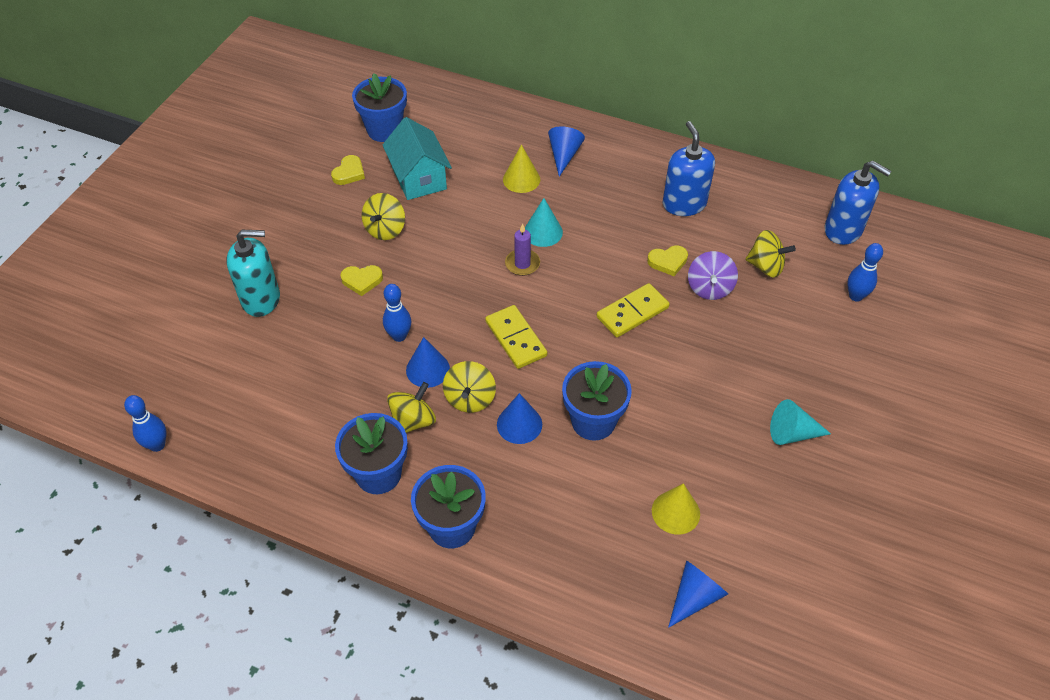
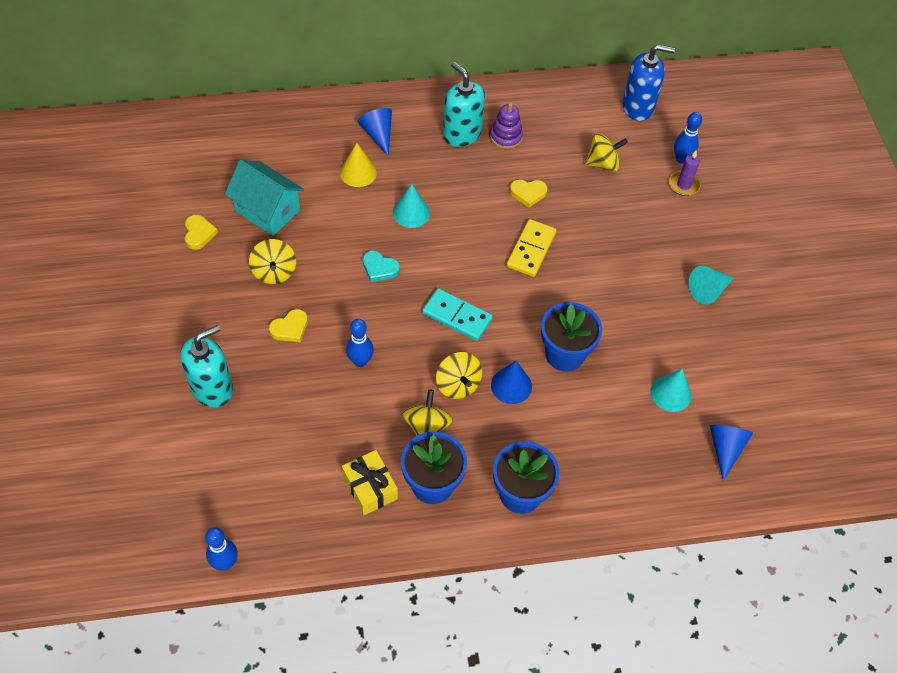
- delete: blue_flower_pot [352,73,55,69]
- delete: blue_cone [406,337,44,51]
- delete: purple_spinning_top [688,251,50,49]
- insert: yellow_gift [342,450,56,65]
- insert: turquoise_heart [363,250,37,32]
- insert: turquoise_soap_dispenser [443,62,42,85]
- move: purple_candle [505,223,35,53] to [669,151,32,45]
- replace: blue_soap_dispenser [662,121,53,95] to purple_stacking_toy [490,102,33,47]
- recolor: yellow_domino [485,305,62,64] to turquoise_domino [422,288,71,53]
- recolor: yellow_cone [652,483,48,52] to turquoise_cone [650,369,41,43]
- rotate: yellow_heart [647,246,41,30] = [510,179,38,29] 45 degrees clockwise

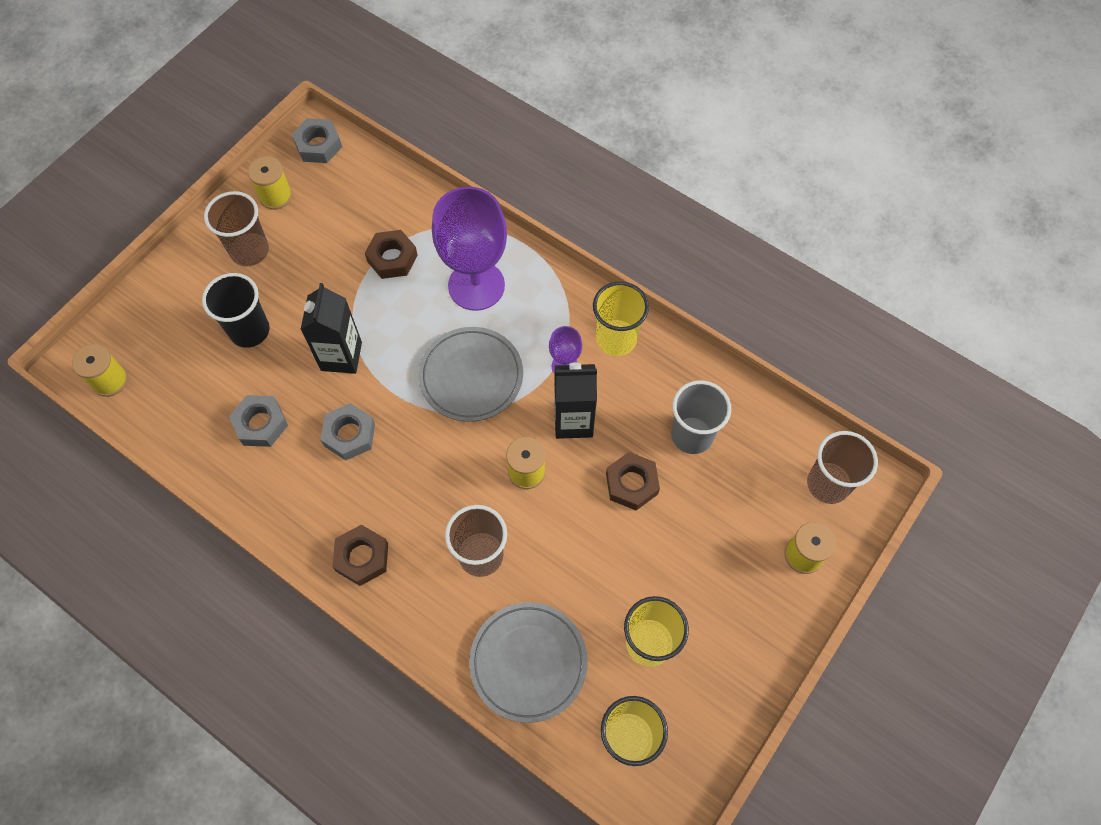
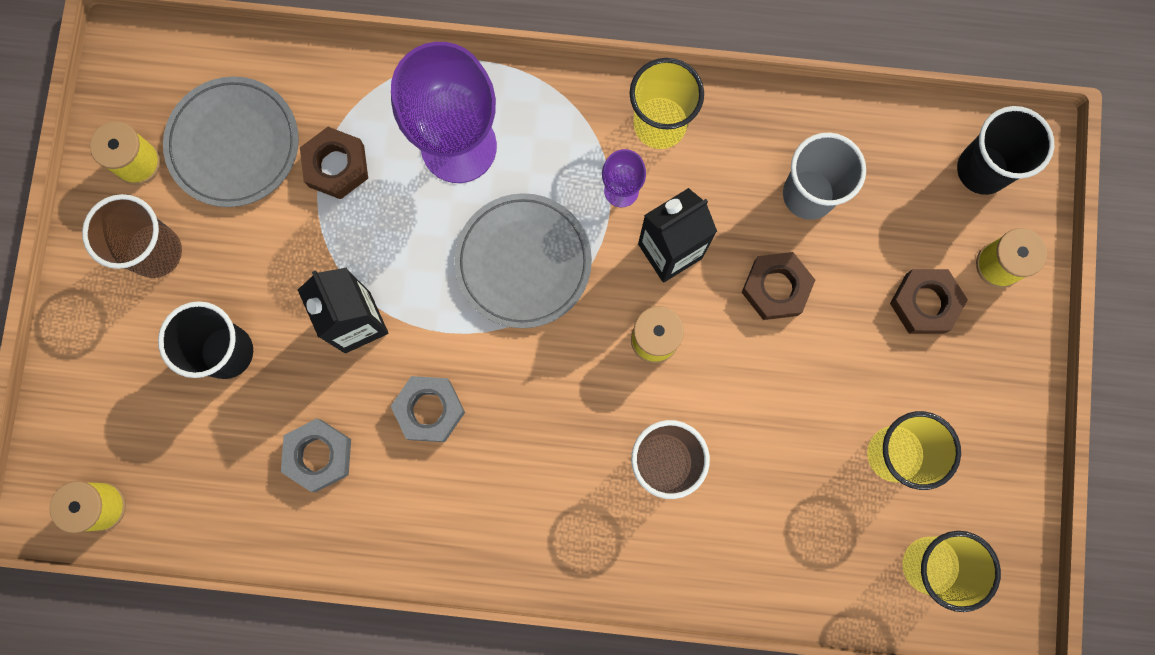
- delete: grey_nut [291,118,51,45]
- move: brown_nut [332,525,56,61] to [890,269,78,65]
- move: grey_plate [469,602,119,121] to [163,76,136,131]
- recolor: brown_cup [807,431,71,73] to black_cup [957,106,97,89]

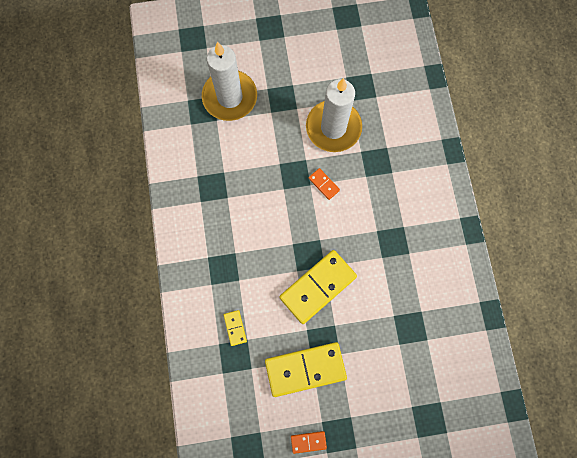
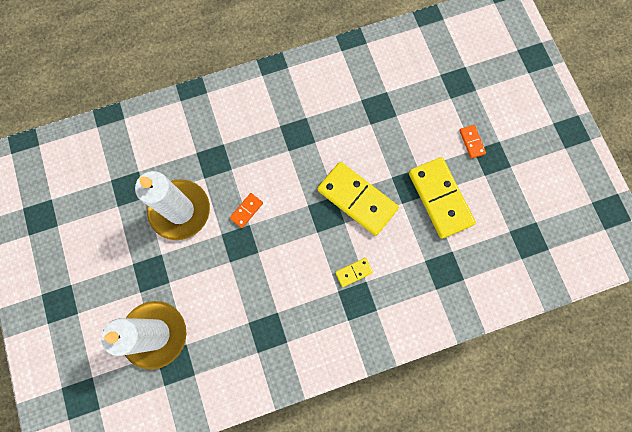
- move: yellow_domino [224,310,23,36] to [335,258,38,29]
- move: orange_domino [291,431,36,23] to [459,125,27,34]

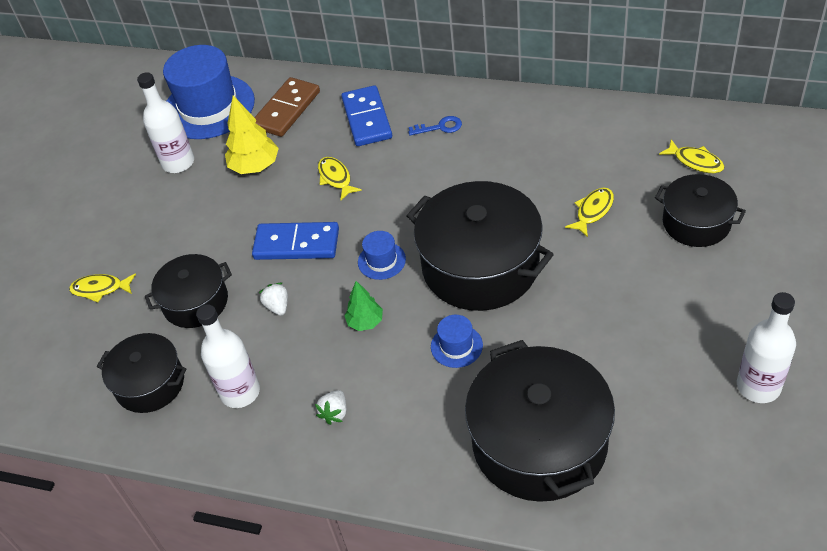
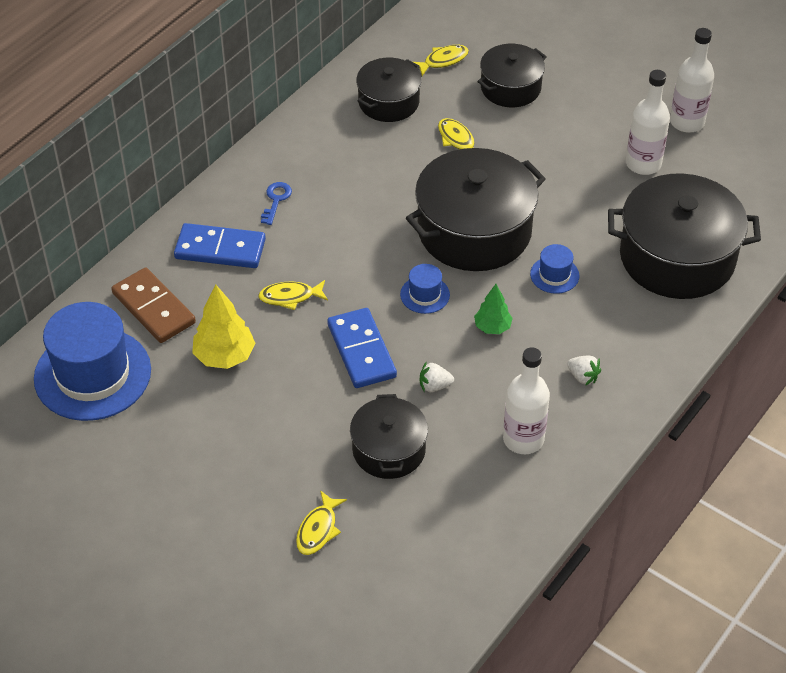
- move: black_pot [97,333,90,80] to [356,58,65,64]
- move: white_bottle [137,72,57,101] to [626,70,44,105]
- rotate: blue_domino [252,222,87,38] = [327,308,70,80] 45 degrees counterclockwise

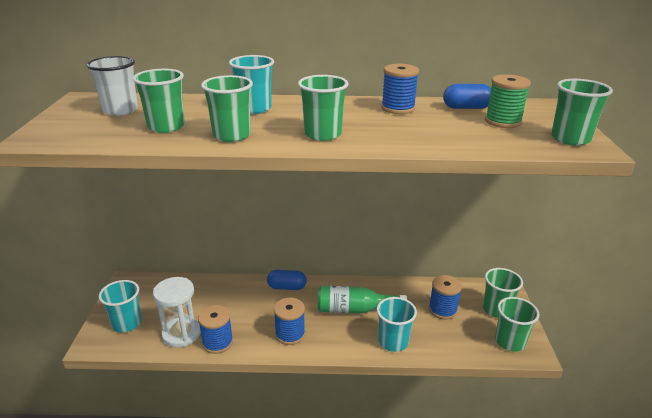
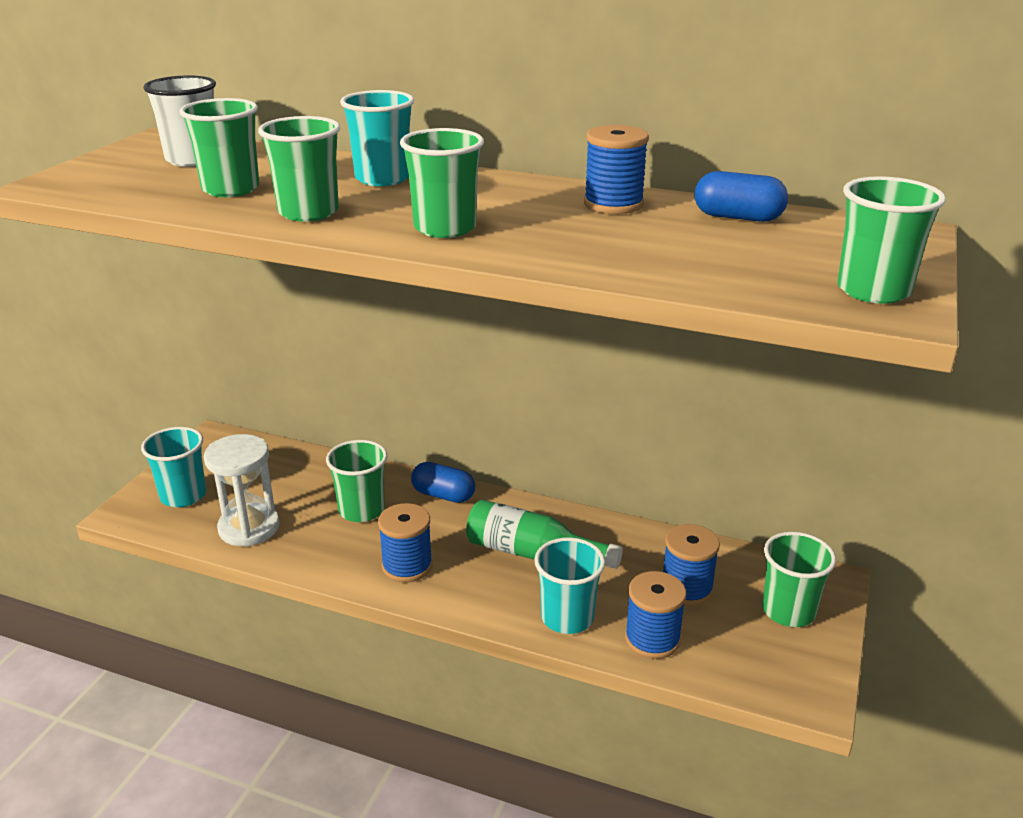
- delete: green_spool [485,74,46,54]
- move: blue_spool [198,305,35,49] to [625,571,61,88]
- move: green_cup [495,297,45,55] to [326,440,61,82]

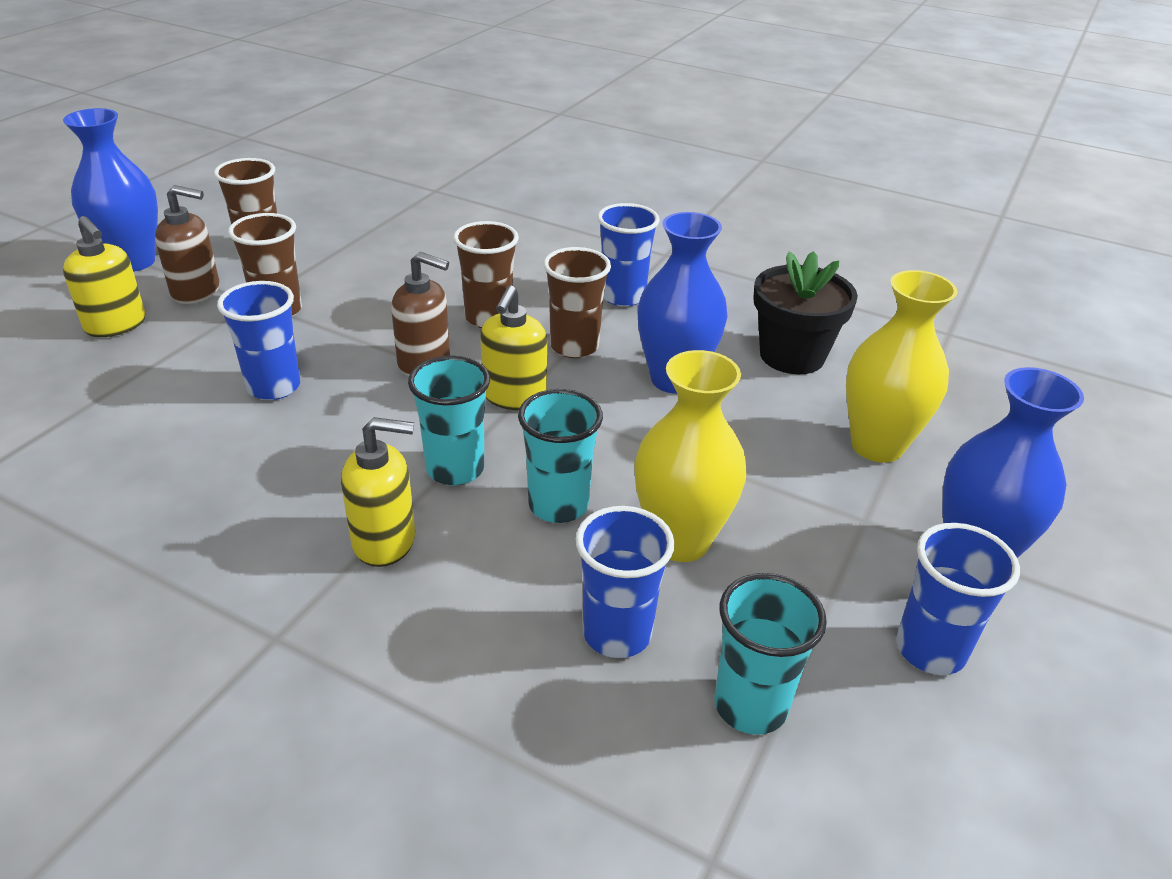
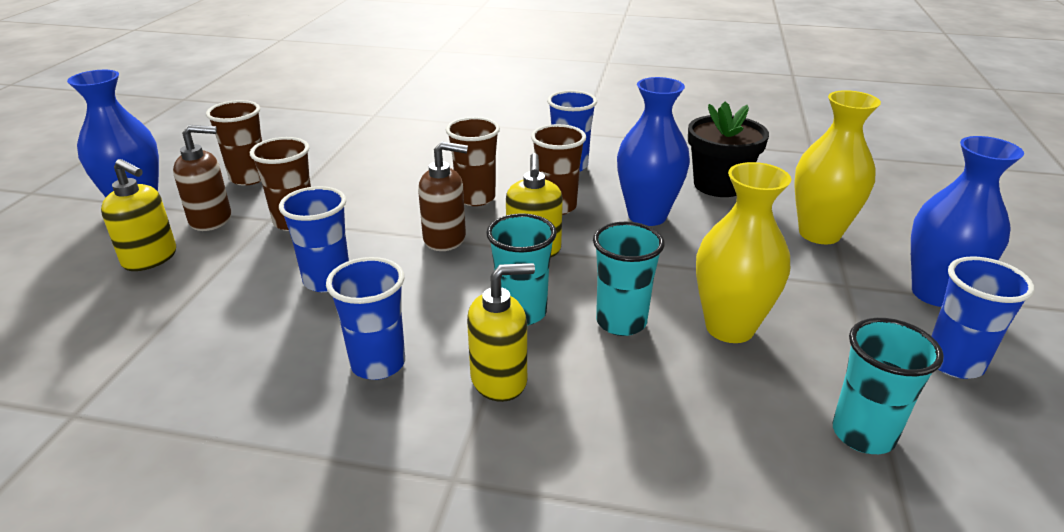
- move: blue_cup [576,506,99,152] to [326,257,79,123]

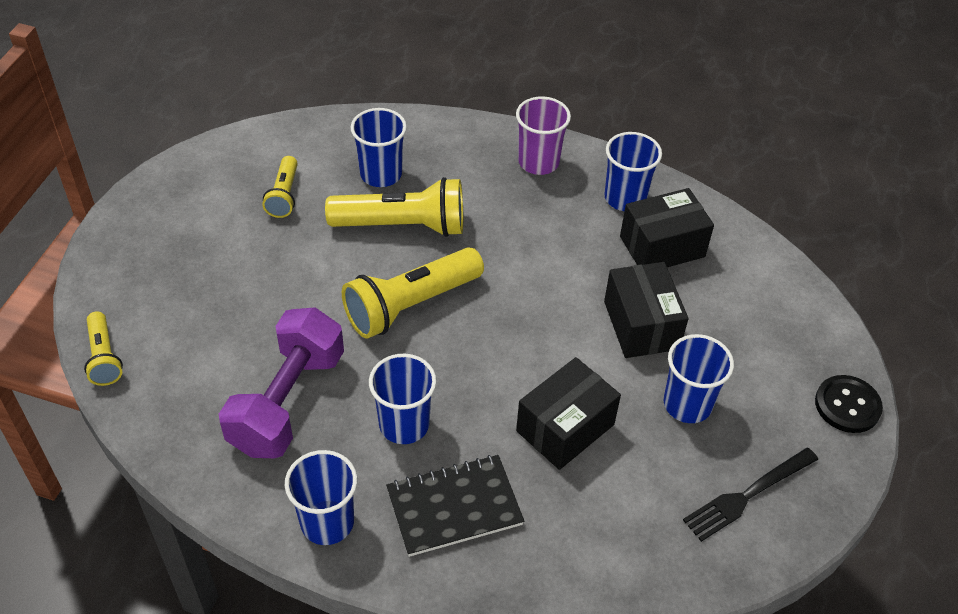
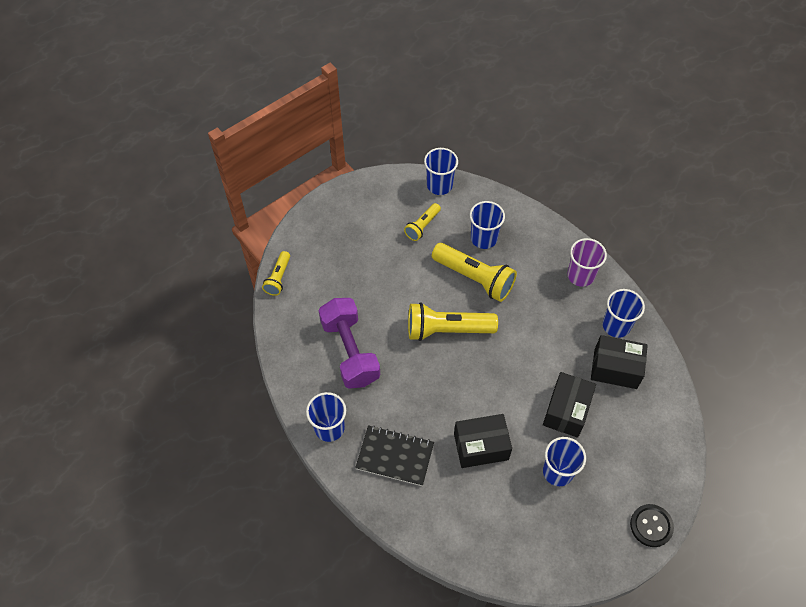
- delete: black_fork [683,448,135,94]
- move: blue_cup [369,354,67,90] to [424,148,34,47]
- rotate: purple_dumbbell [219,307,125,151] = [318,298,62,91] 75 degrees counterclockwise

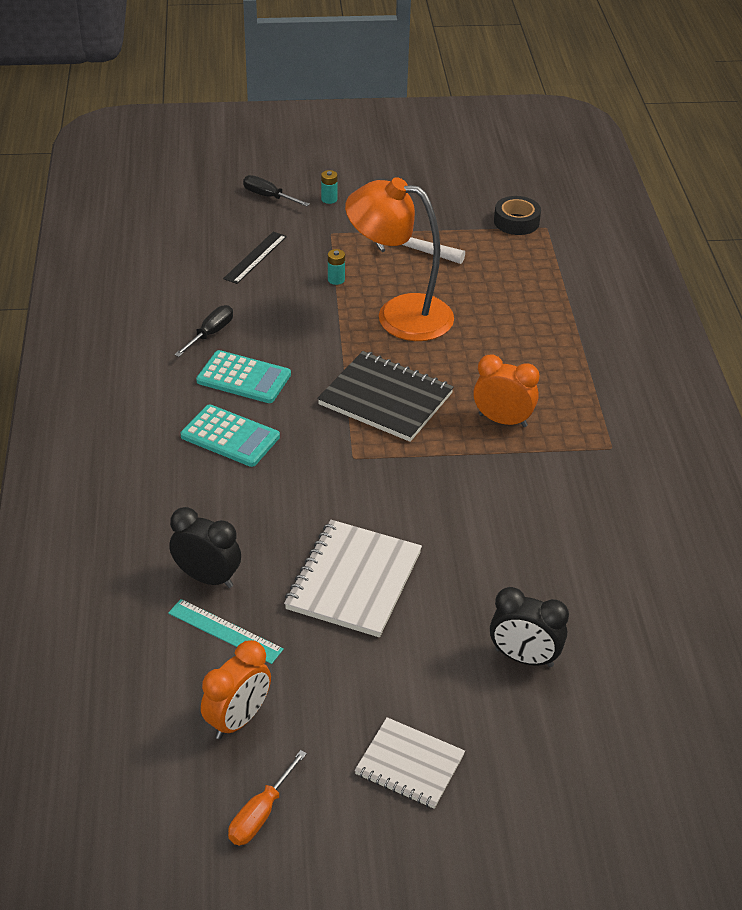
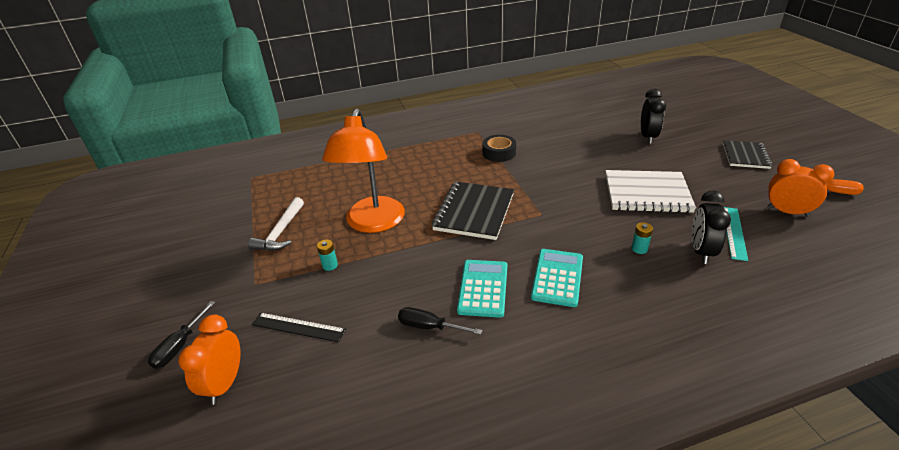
- move: turquoise_battery [321,170,17,34] to [632,222,21,32]
- move: orange_clock [473,354,66,73] to [178,315,63,90]
- move: black_tape [494,196,47,39] to [483,135,33,27]
- recolor: white_notebook [355,717,110,92] to black_notebook [723,140,50,29]

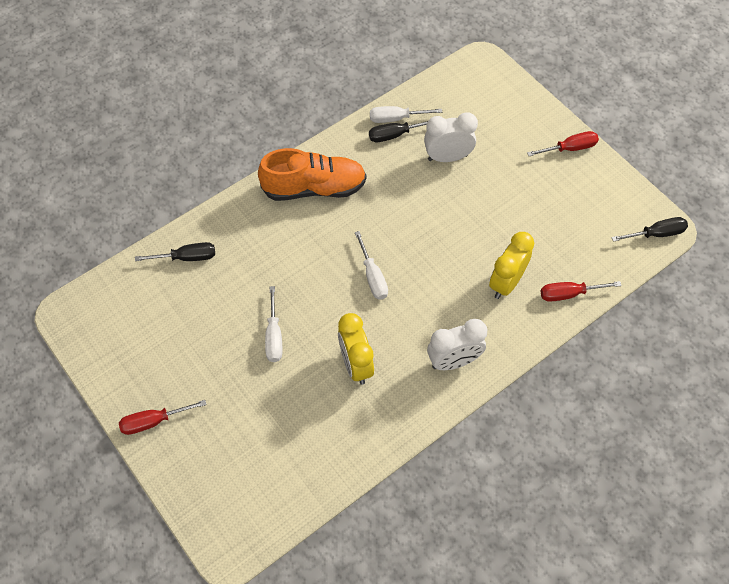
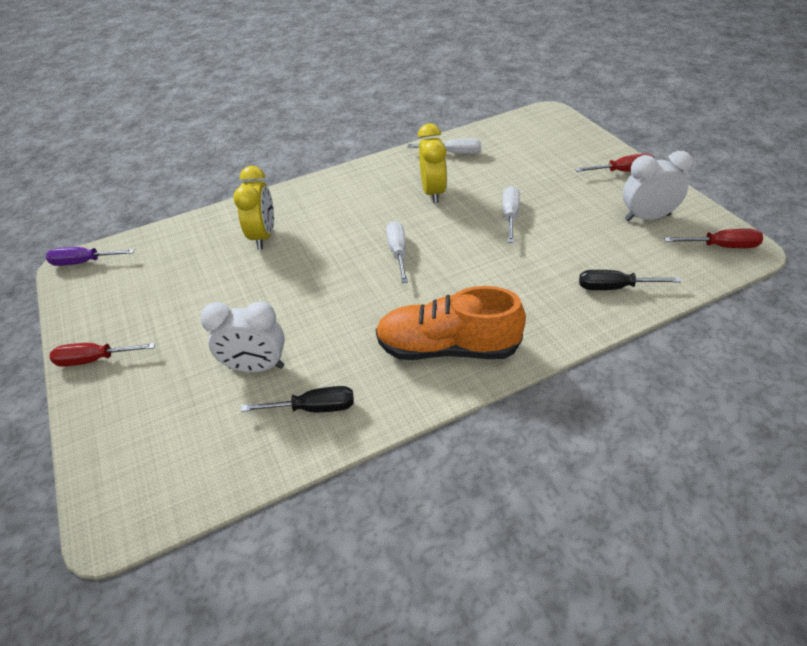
- move: white_screwdriver [370,106,72,17] to [407,138,74,16]
- move: white_clock [427,319,60,51] to [623,151,70,70]
- move: red_screwdriver [541,281,81,21] to [664,229,99,19]
- recolor: black_screwdriver [611,217,77,25] to purple_screwdriver [46,247,89,19]
- rotate: yellow_clock [489,232,45,67] = [233,166,41,83] 45 degrees counterclockwise

